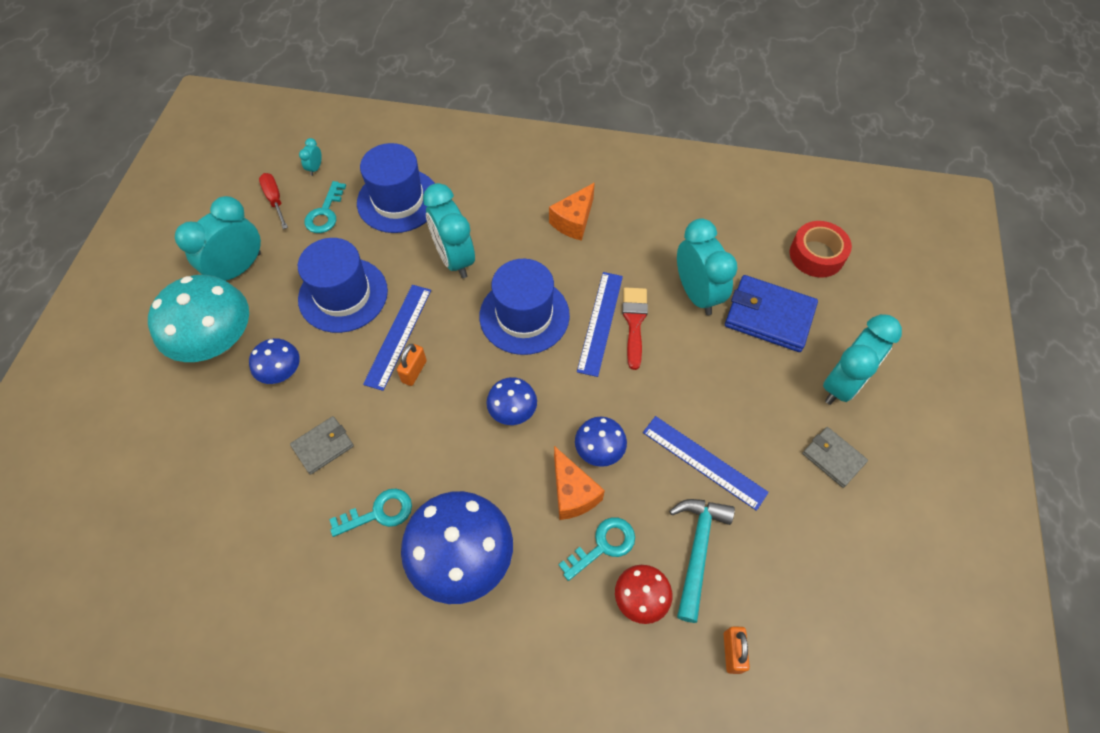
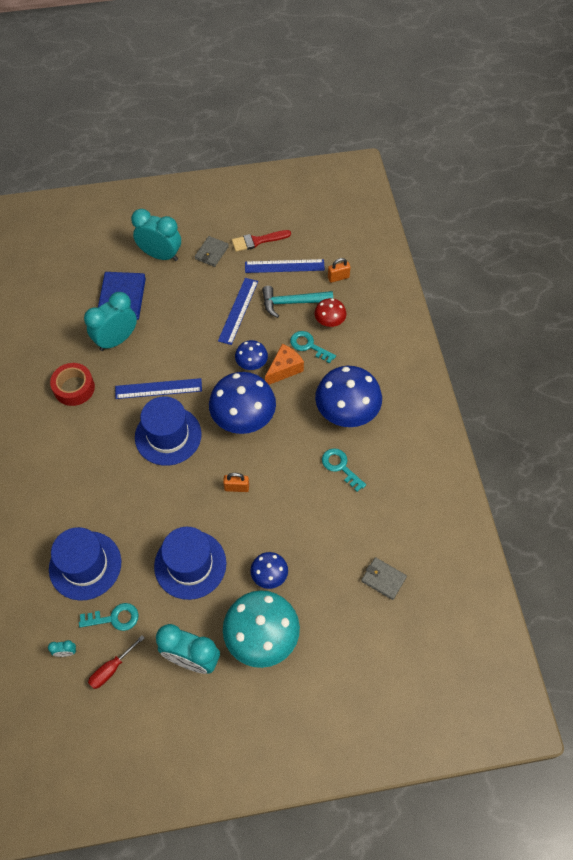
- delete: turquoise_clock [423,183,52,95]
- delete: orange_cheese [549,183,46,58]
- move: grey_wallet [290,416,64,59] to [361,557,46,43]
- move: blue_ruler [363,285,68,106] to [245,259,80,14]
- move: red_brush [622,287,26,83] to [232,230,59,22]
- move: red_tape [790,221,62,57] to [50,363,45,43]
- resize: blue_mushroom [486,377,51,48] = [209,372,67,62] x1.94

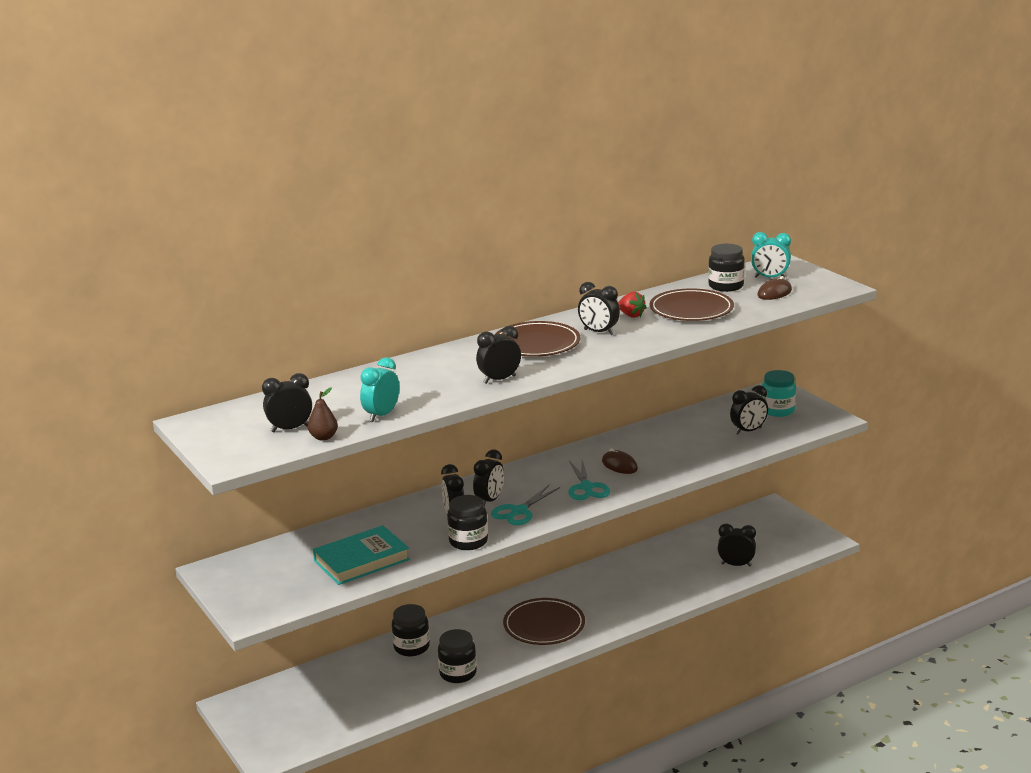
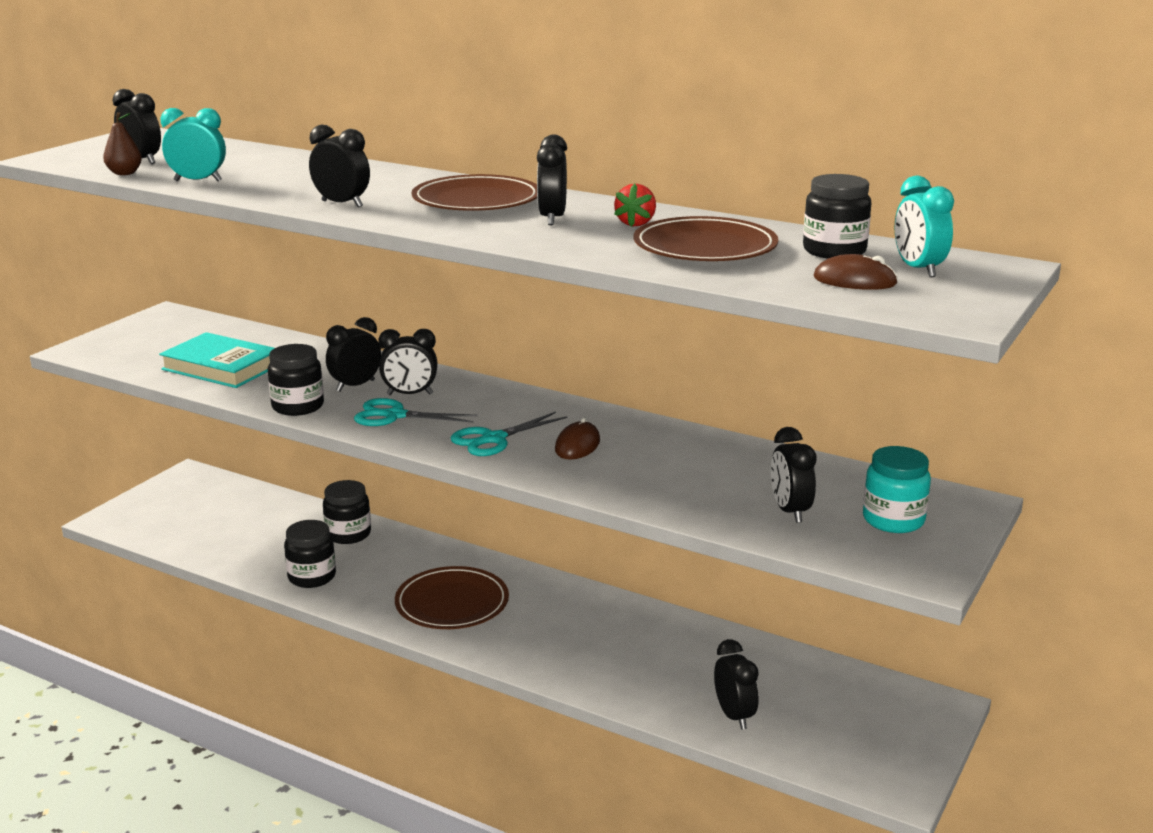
- rotate: black_clock [730,385,38,49] = [771,427,46,96] 45 degrees clockwise

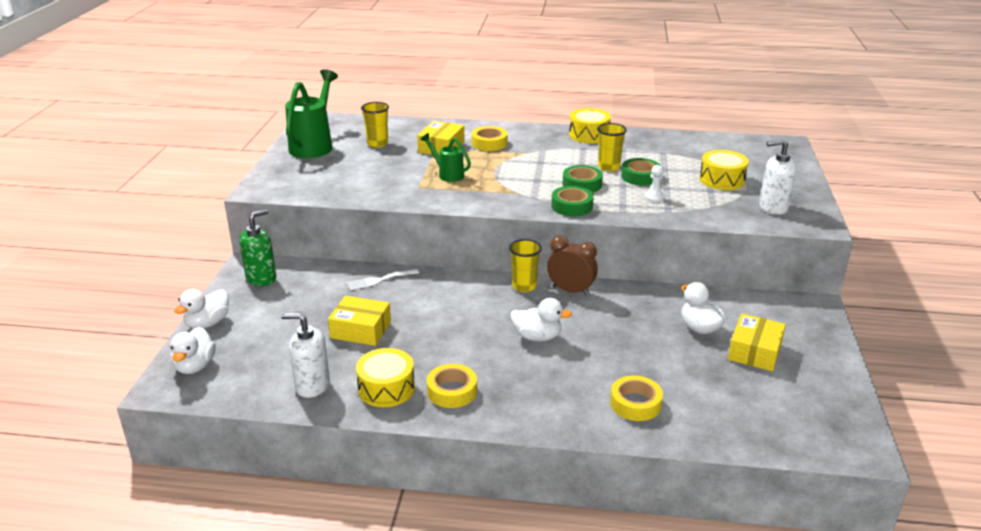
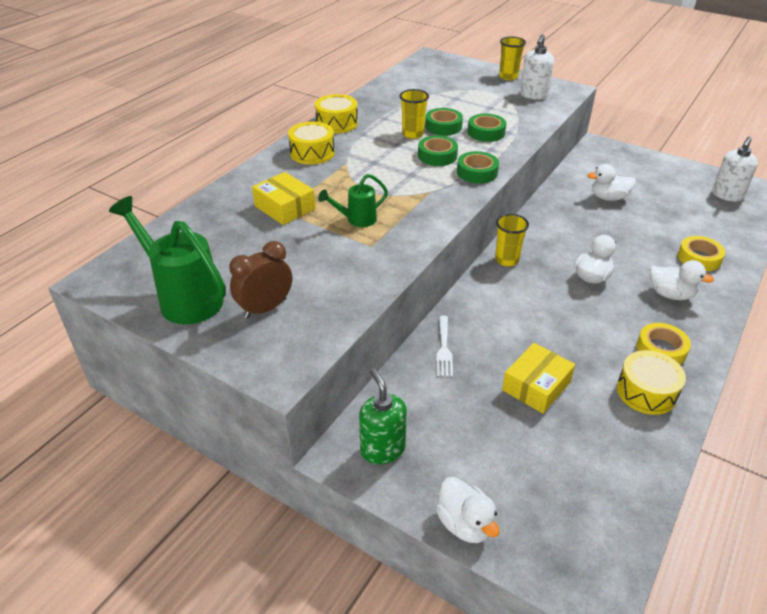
- delete: yellow_tape [471,126,37,25]
- delete: yellow_box [728,314,58,57]
- move: white_duck [170,327,46,47] to [650,260,64,40]
- move: white_soap_dispenser [281,312,49,86] to [712,137,46,65]
- move: yellow_cup [361,102,28,46] to [499,37,27,43]
- move: brown_clock [547,236,51,60] to [229,241,63,78]
- move: yellow_drum [700,150,49,40] to [288,122,47,43]
- replace: white_pawn [644,165,21,37] to green_tape [468,114,38,28]

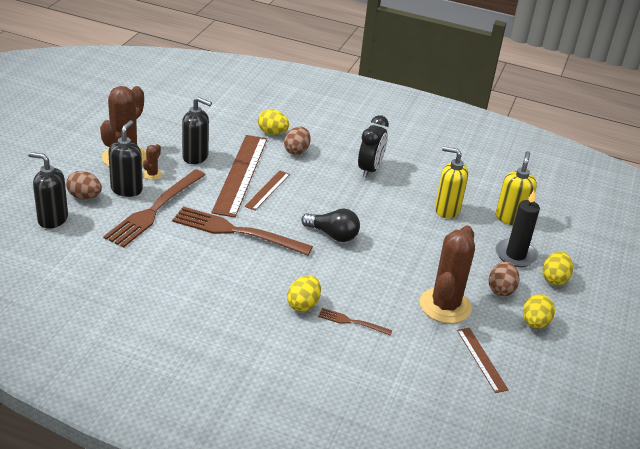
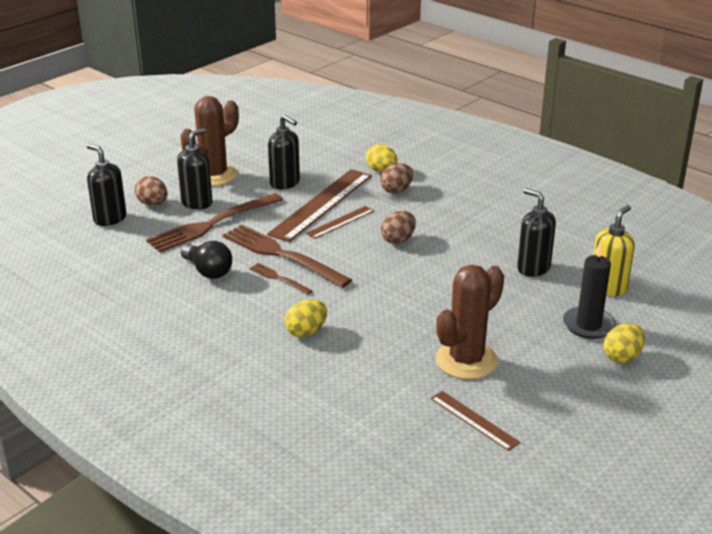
- delete: brown_cactus [143,144,19,36]
- delete: black_clock [358,115,31,63]
- delete: yellow_egg [523,294,32,35]
- move: black_light_bulb [301,209,59,33] to [180,241,52,38]
- move: brown_fork [318,308,75,28] to [249,263,63,32]
- move: brown_egg [489,261,30,35] to [381,211,35,33]
- recolor: yellow_soap_dispenser [435,146,33,72] to black_soap_dispenser [517,188,39,89]
- rotate: brown_ruler [457,328,52,65] = [431,391,90,60] 45 degrees counterclockwise

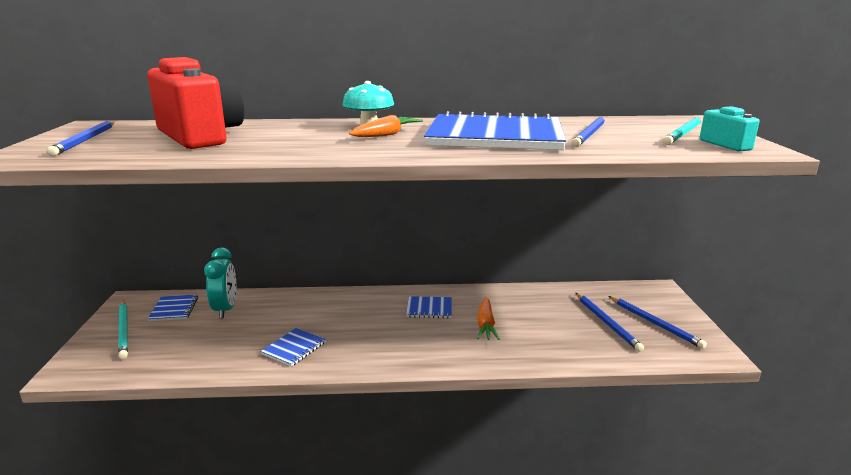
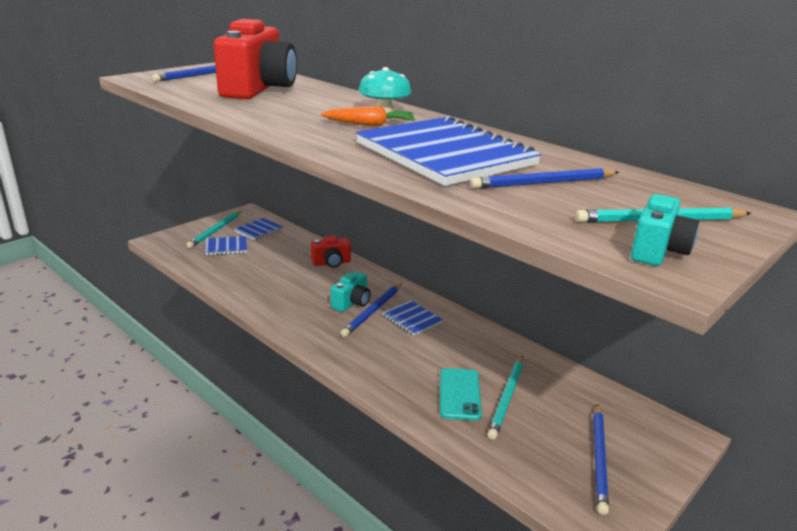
- delete: turquoise_clock [204,248,33,71]
- delete: orange_carrot [477,297,23,43]
- insert: red_camera [311,236,40,32]
- insert: turquoise_camera [331,271,40,41]
- insert: turquoise_phone [440,368,42,53]
- insert: turquoise_pencil [487,356,36,84]
- move: blue_notebook [261,328,65,39] to [205,236,42,19]
- move: blue_pencil [576,293,68,59] to [341,283,60,54]

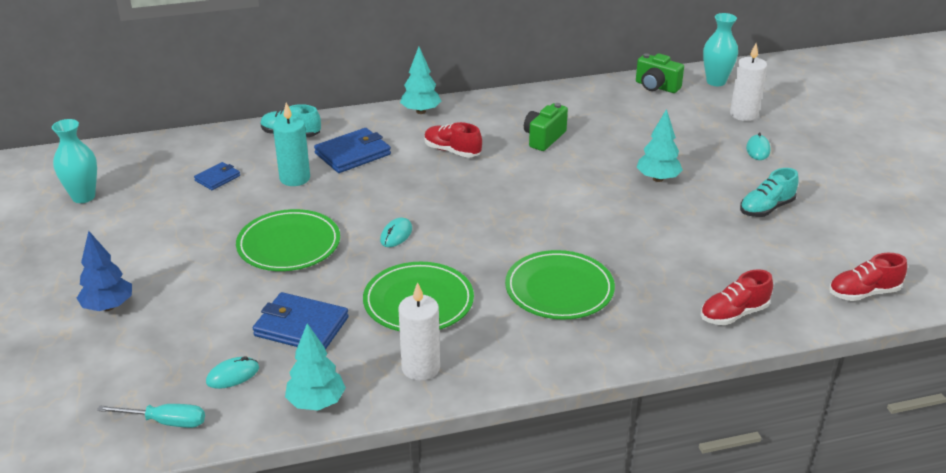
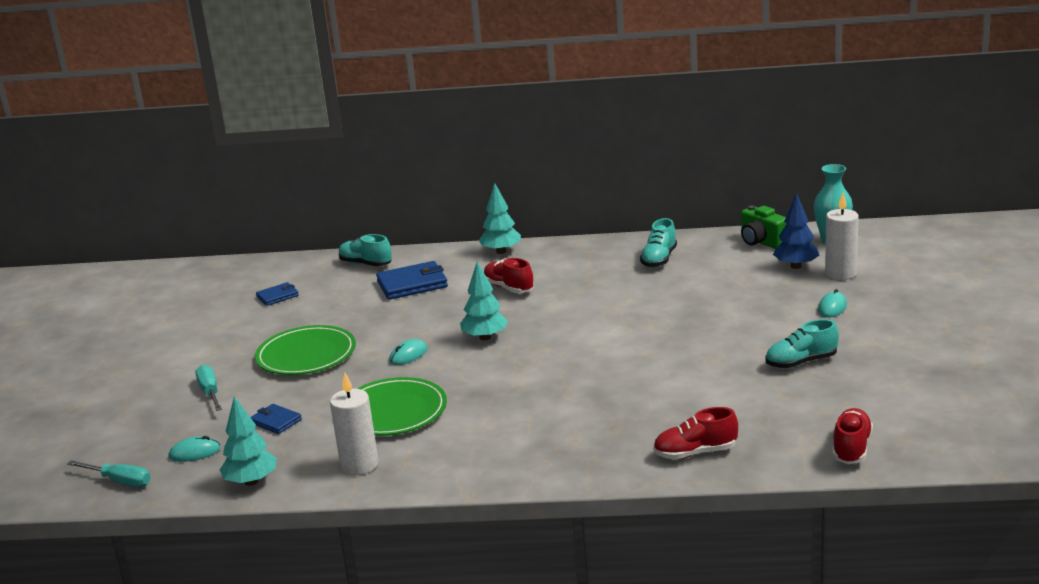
- delete: turquoise_vase [52,119,45,84]
- delete: turquoise_candle [273,103,37,83]
- delete: green_plate [505,250,110,70]
- delete: green_camera [524,103,44,48]
- insert: turquoise_screwdriver [195,365,27,46]
- insert: turquoise_shoe [640,218,37,50]
- move: blue_tree [77,231,55,80] to [773,193,47,76]
- move: turquoise_tree [637,109,46,73] to [460,262,48,79]
- rotate: red_shoe [829,253,78,48] = [833,408,40,56] 105 degrees clockwise
- resize: blue_wallet [253,292,96,58] = [250,404,52,30] x0.57

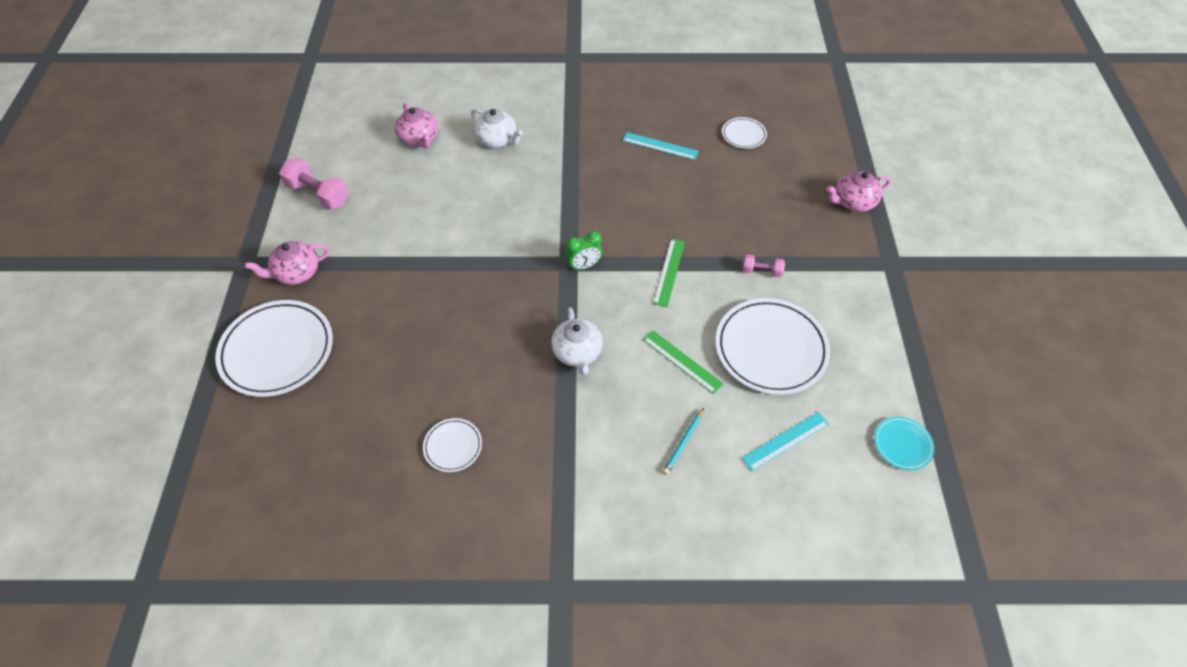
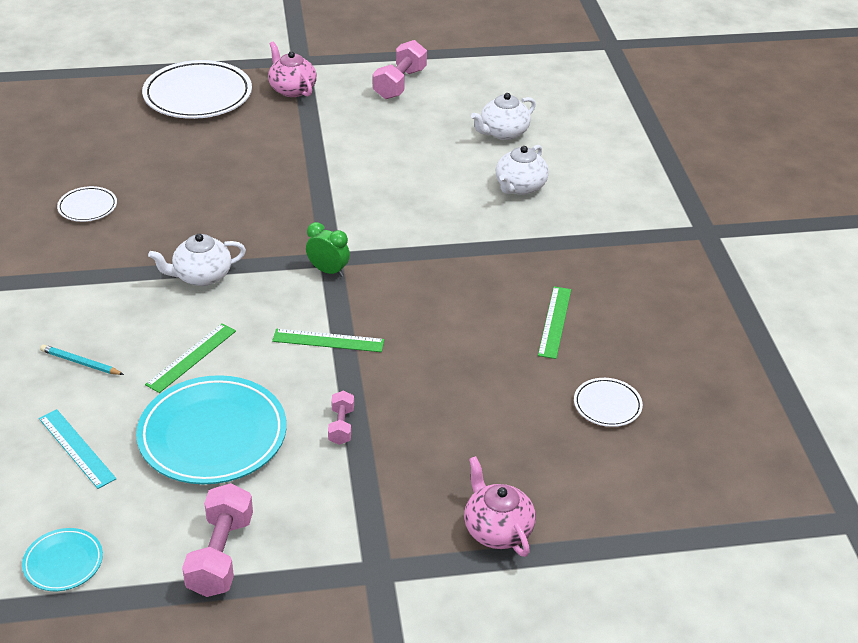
- insert: pink_dumbbell [182,483,71,114]
- recolor: pink_teapot [395,103,43,45] to white_teapot [471,93,65,47]
- recolor: turquoise_ruler [623,132,76,28] to green_ruler [538,286,33,73]
- recolor: white_plate [715,298,115,97] to turquoise_plate [136,375,151,109]
- rotate: green_clock [565,231,38,40] = [306,222,44,55] 150 degrees clockwise

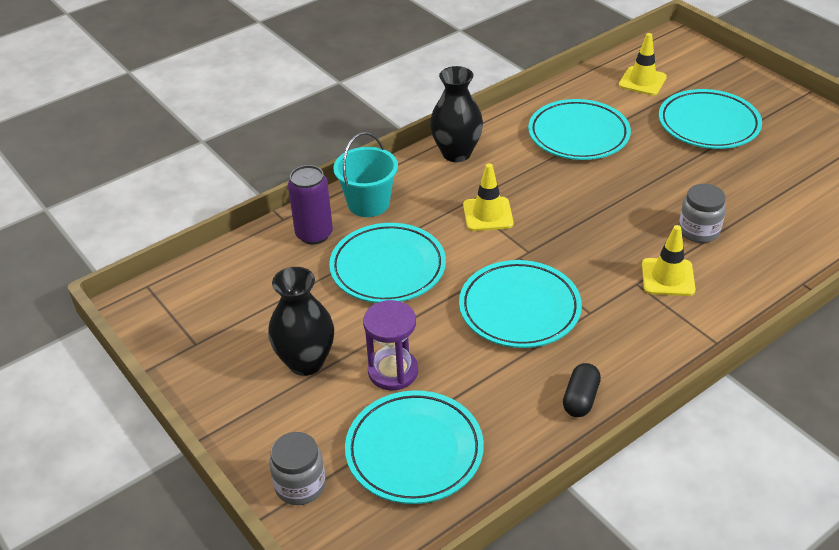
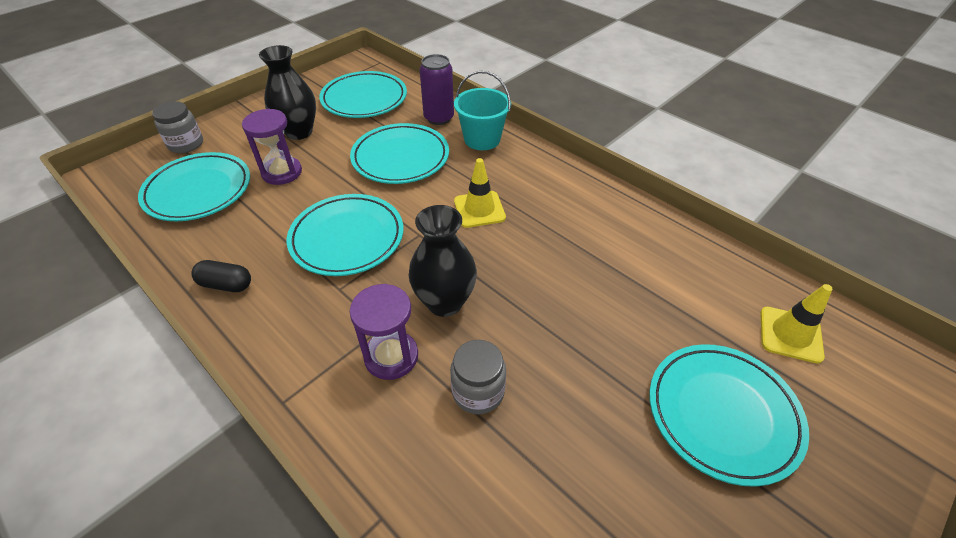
- move: black_vase [430,66,53,96] to [409,205,68,112]
- move: turquoise_plate [528,99,103,61] to [319,71,88,47]
- replace: yellow_traffic_cone [642,225,54,71] to purple_hourglass [350,284,68,96]

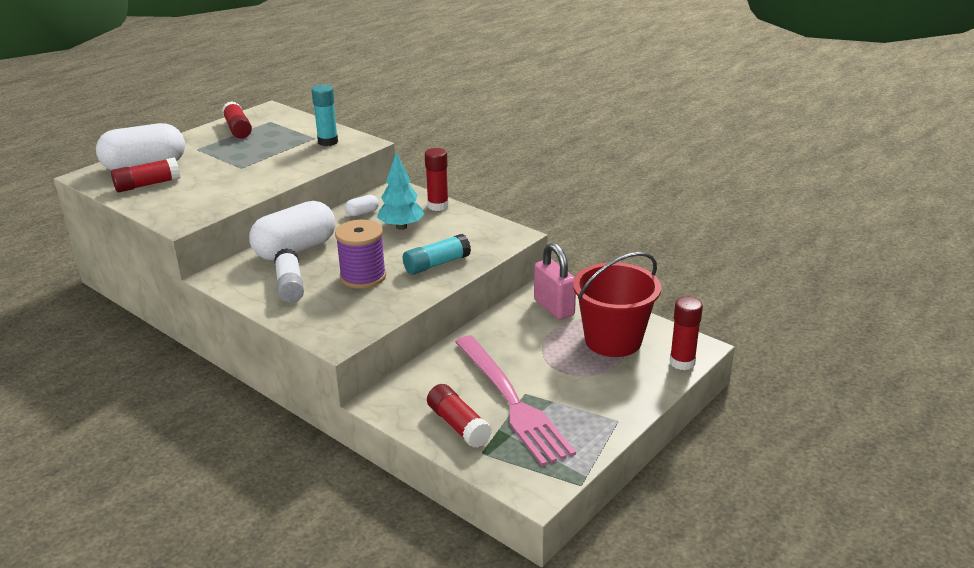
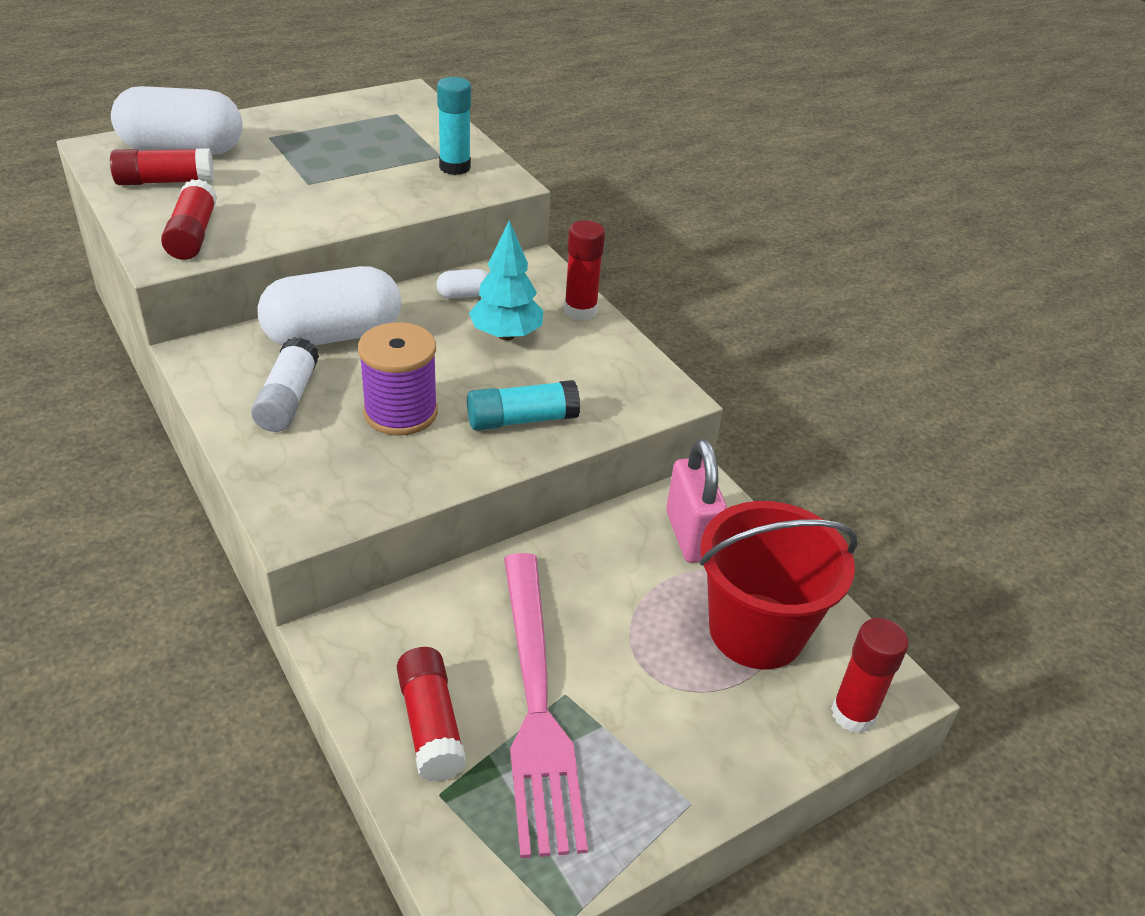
- move: red_glue_stick [222,101,30,38] to [161,179,56,81]

